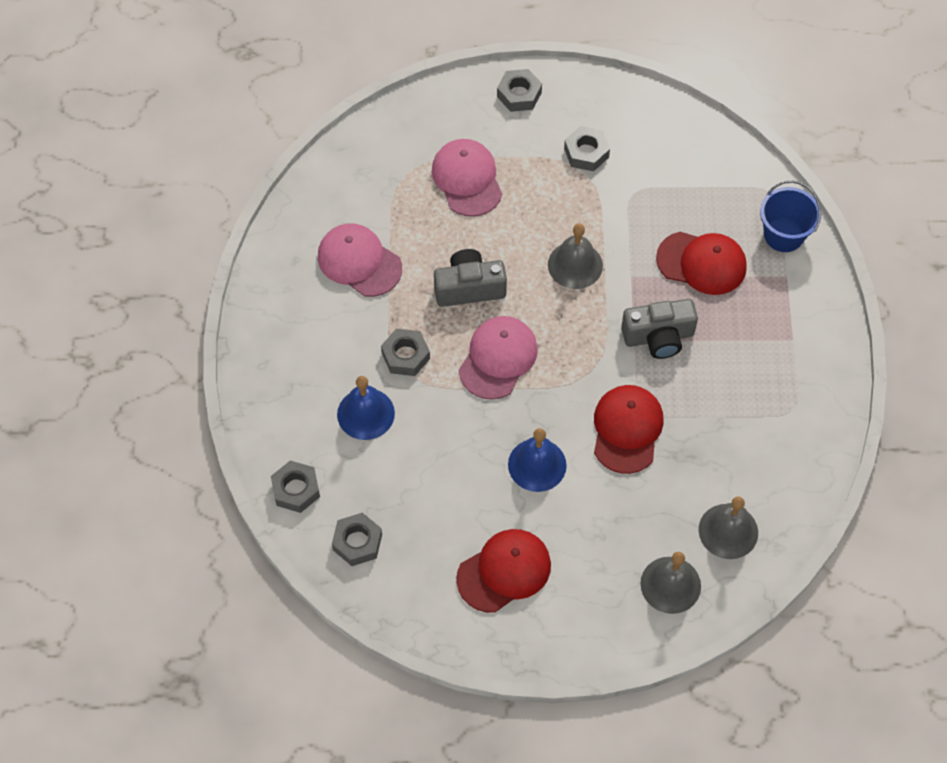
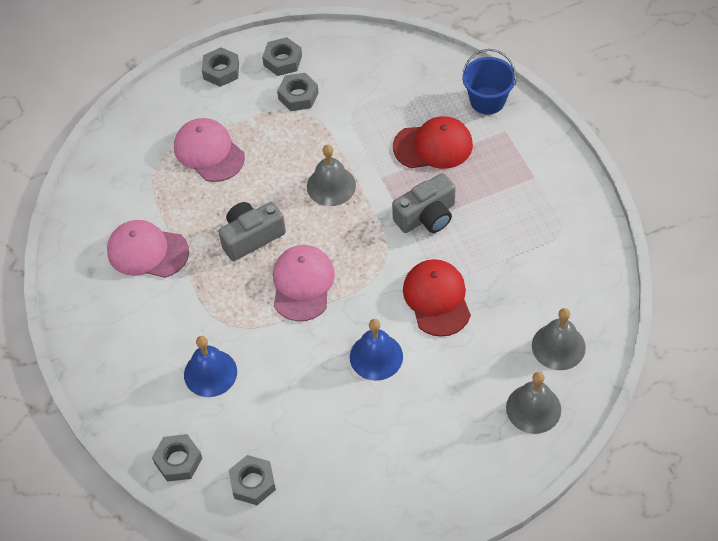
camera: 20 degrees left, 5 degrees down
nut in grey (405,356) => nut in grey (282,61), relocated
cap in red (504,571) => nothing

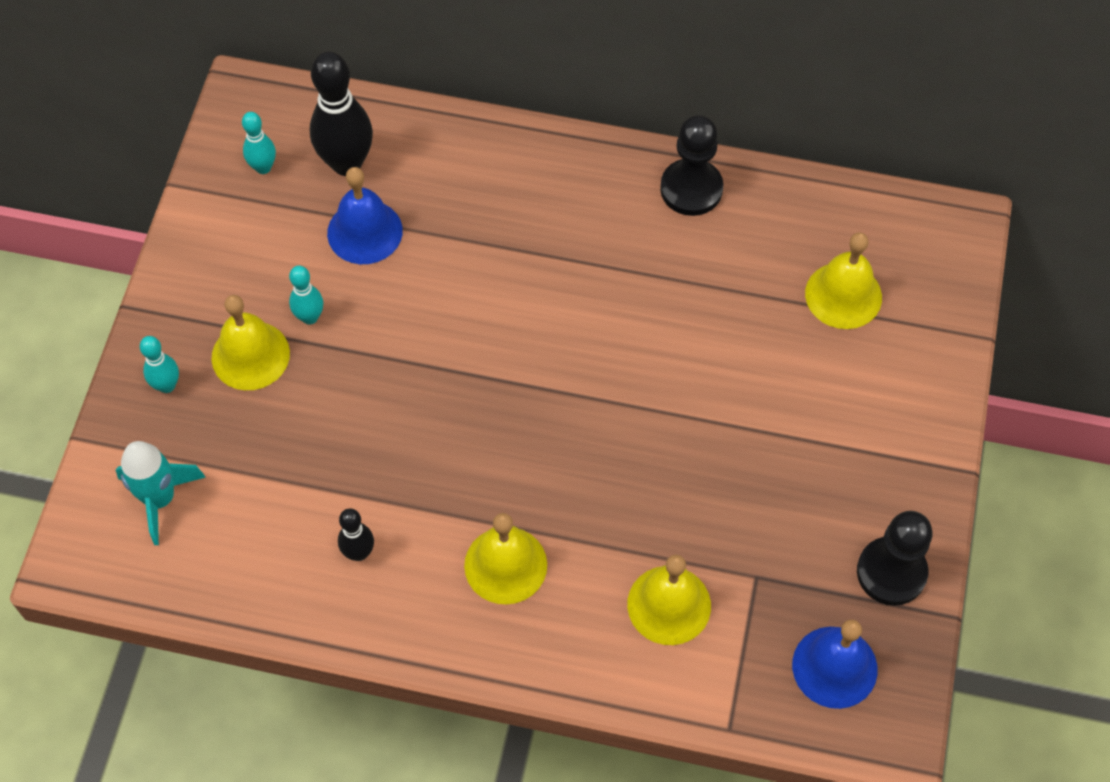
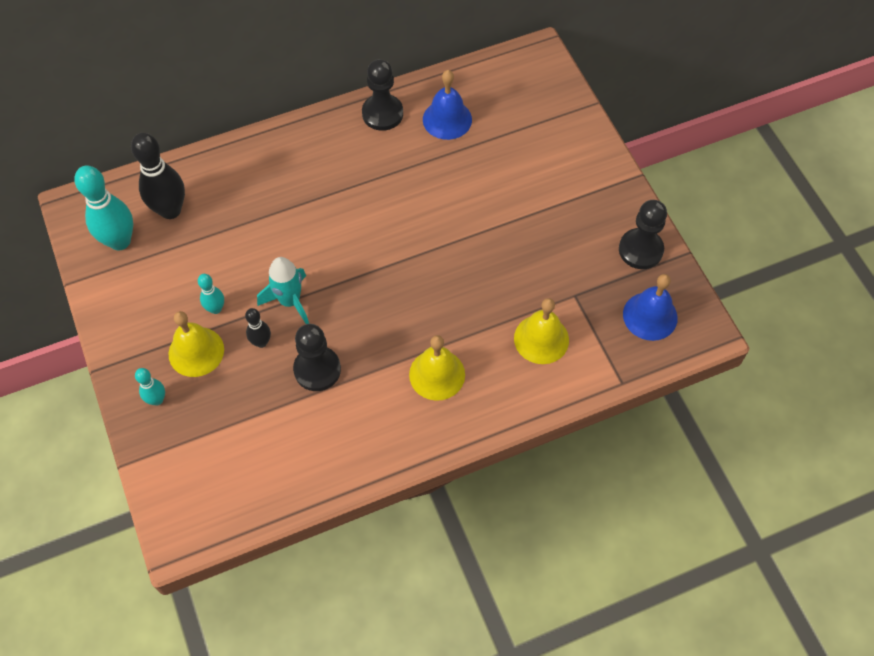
camera: 35 degrees left, 0 degrees up
bowling pin in turquoise (263,167) => bowling pin in turquoise (120,241), x1.92
bowling pin in black (359,553) => bowling pin in black (261,342), relocated
rocket in turquoise (160,499) => rocket in turquoise (290,301), relocated
nothing => pawn in black (317,369)
bell in blue (365,232) => bell in blue (447,119), relocated
bell in yellow (843,295) => nothing

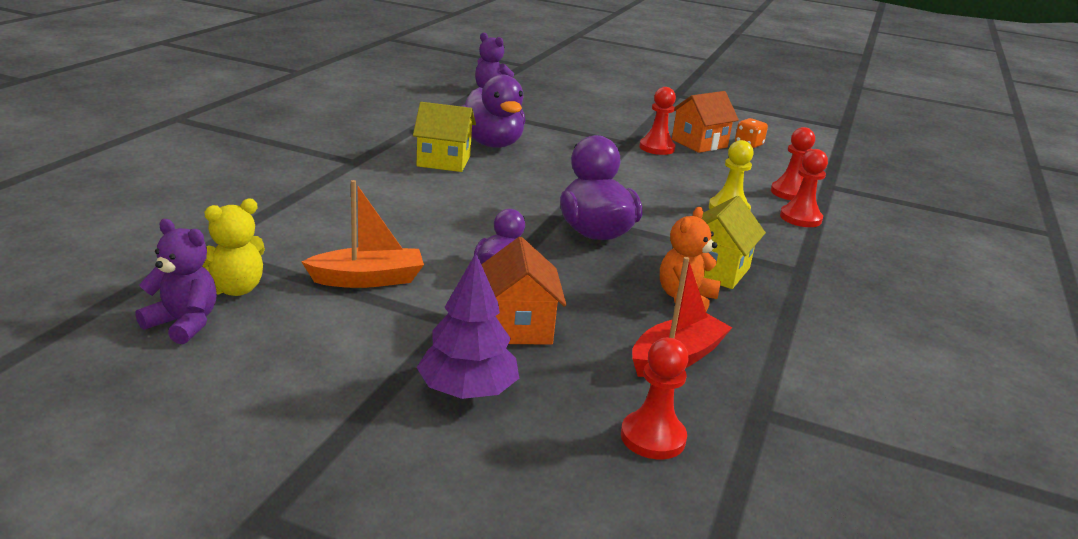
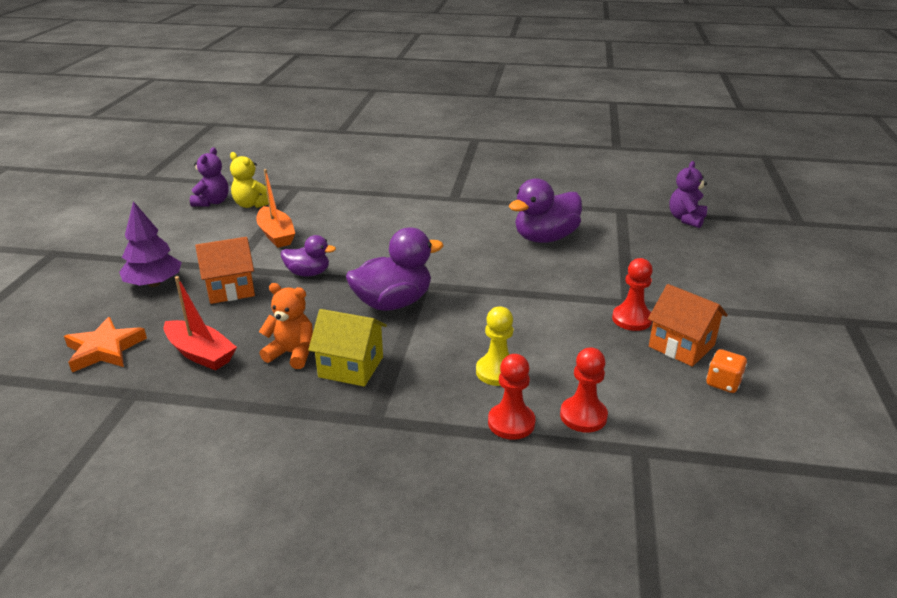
camera: 80 degrees right, 5 degrees up
pawn in red (653,437) => star in orange (104,349)
house in yellow (443,161) => nothing

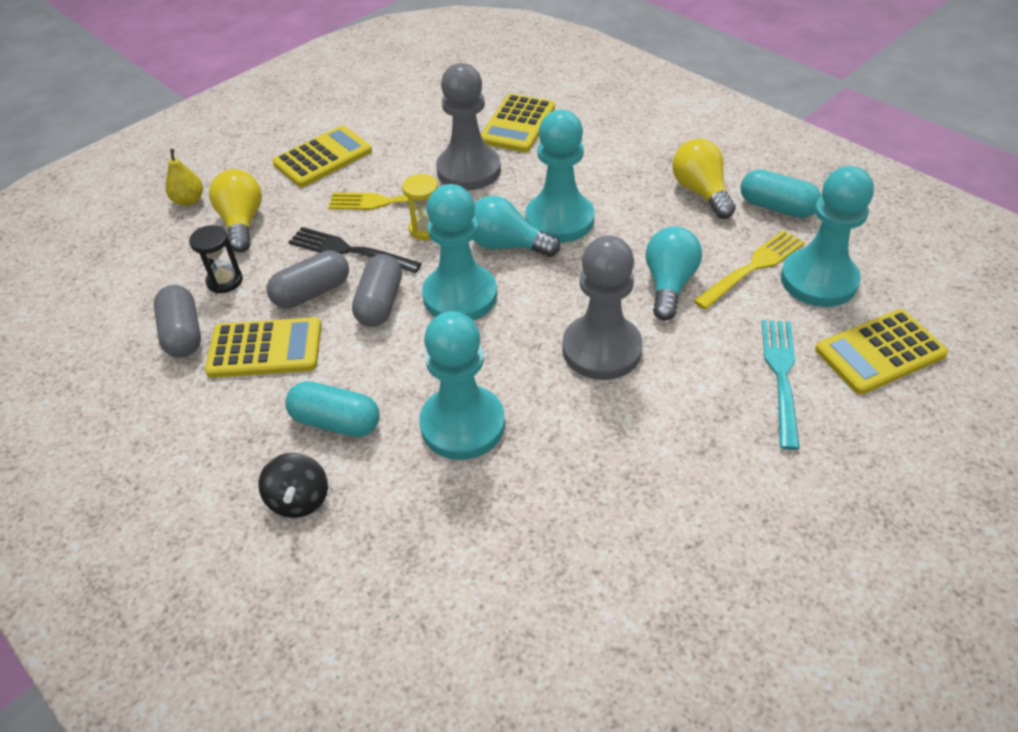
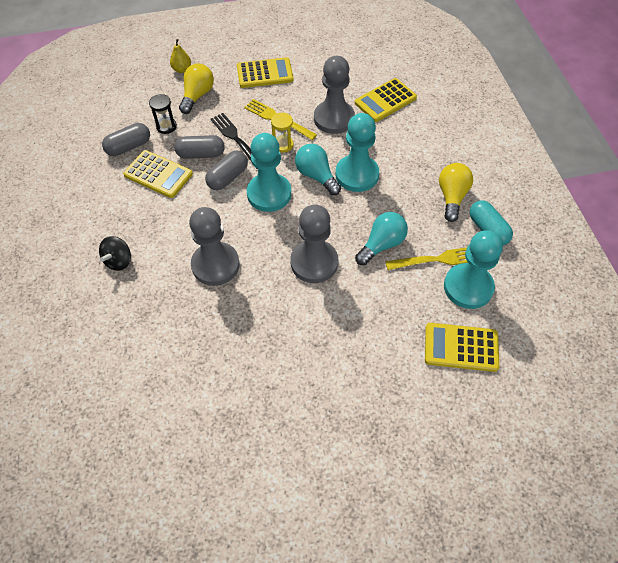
camera: 30 degrees right, 10 degrees up
capsule in grey (183,334) => capsule in grey (129,147), 45 degrees clockwise
pawn in turquoise (462,424) => pawn in grey (215,265)
capsule in turquoise (336,422) => nothing
fork in turquoise (781,376) => nothing

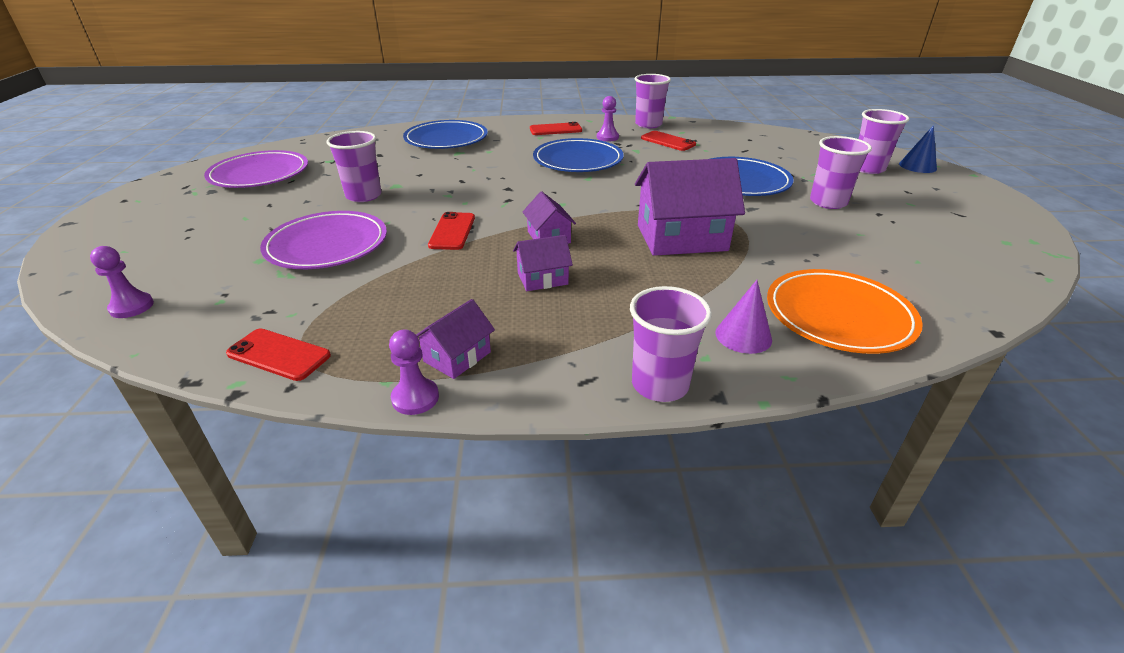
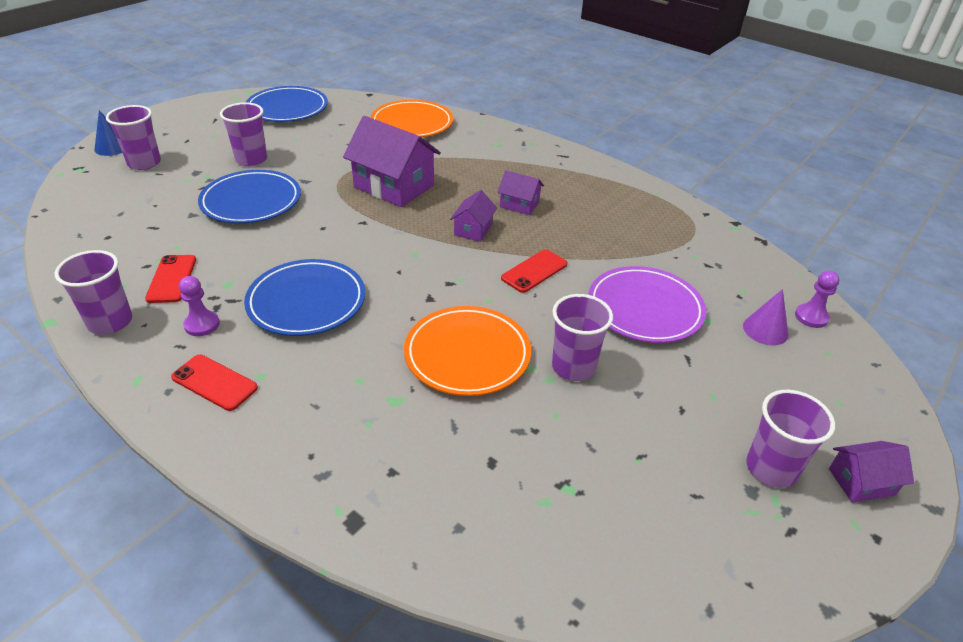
camera: 140 degrees left, 5 degrees up
plate in blue (446,139) => plate in blue (287,108), relocated
nothing => plate in orange (467,354)
cone in purple (743,336) => cone in purple (765,330), relocated
cup in purple (660,384) => cup in purple (771,468), relocated
house in purple (457,357) => house in purple (861,482), relocated
plate in purple (259,174) => nothing
phone in red (279,355) => nothing
pawn in purple (415,398) => nothing

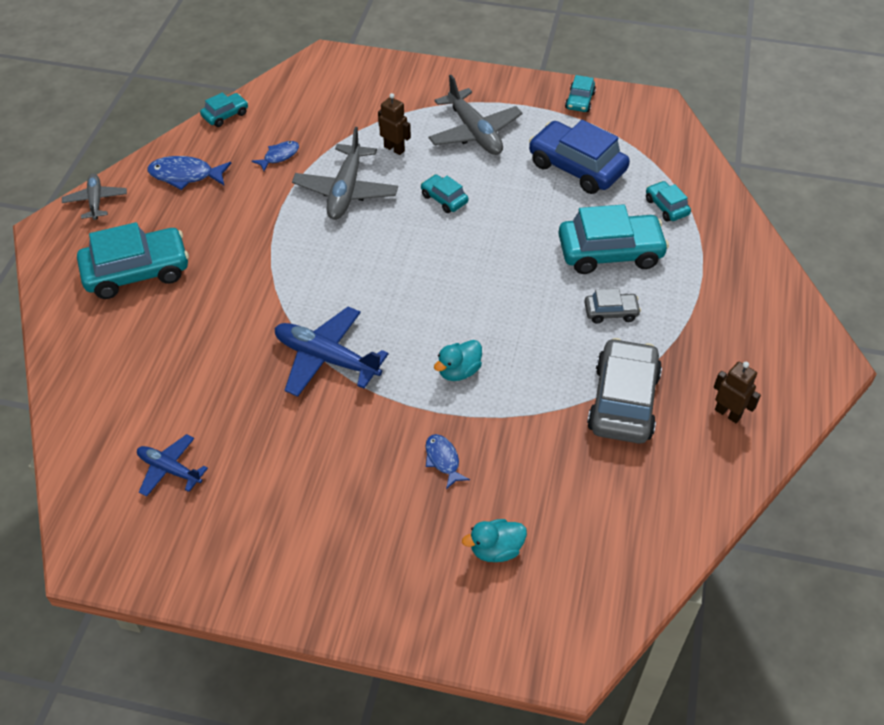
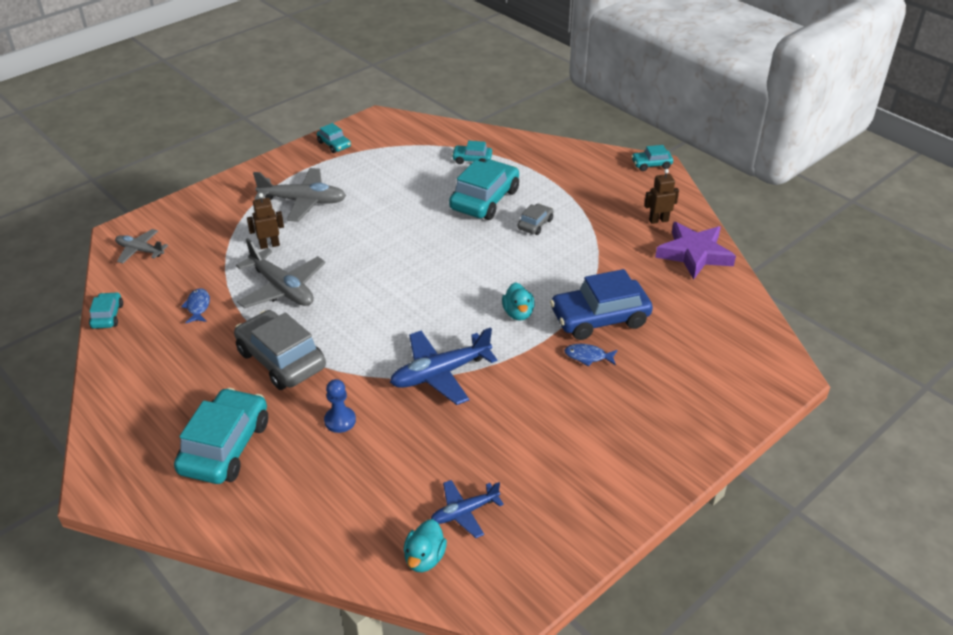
camera: 55 degrees left, 10 degrees down
plane in grey (96,201) => plane in grey (140,250), relocated
car in grey (623,401) => car in grey (281,359), relocated
nothing => pawn in blue (340,420)
duck in turquoise (496,549) => duck in turquoise (424,558), relocated
car in blue (577,167) => car in blue (599,318), relocated
car in turquoise (444,199) => car in turquoise (651,164), relocated
nothing => star in purple (694,254)
fish in blue (185,175) => nothing

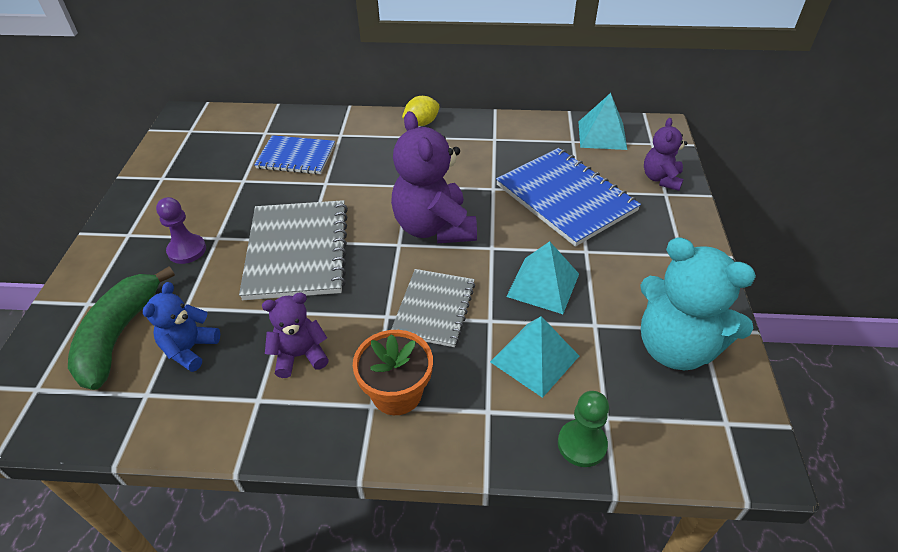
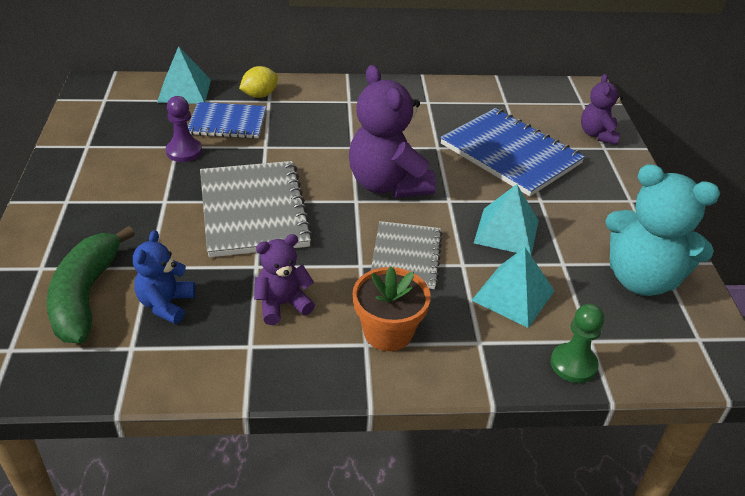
camera: 10 degrees left, 5 degrees down
pyramid in turquoise (602,135) => pyramid in turquoise (184,91), relocated
pawn in purple (187,250) => pawn in purple (184,151), relocated
lemon in yellow (421,123) => lemon in yellow (259,95), relocated

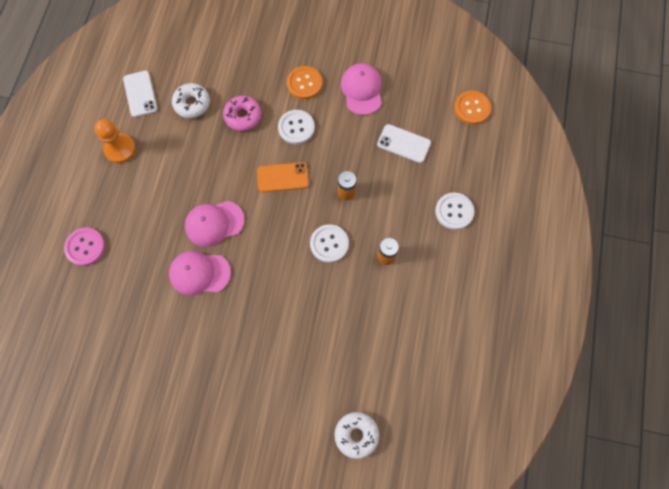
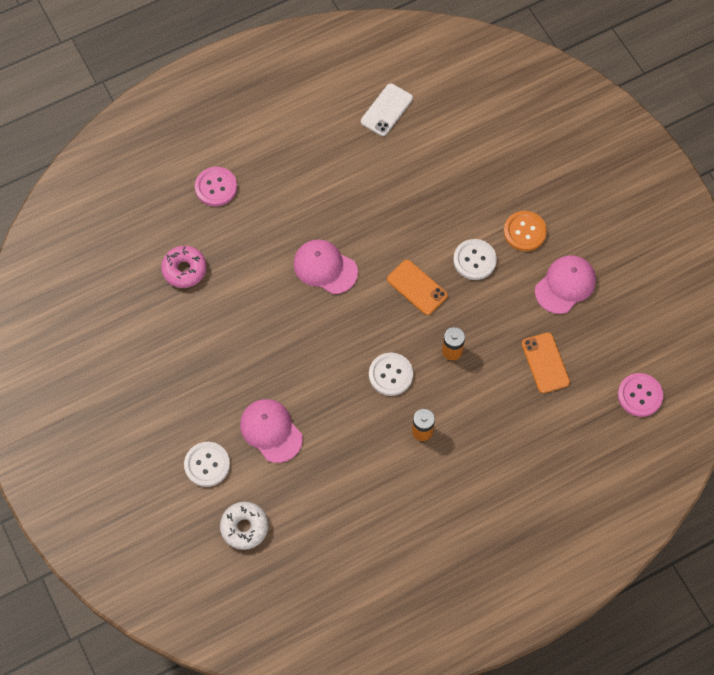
camera: 50 degrees right, 5 degrees down
donut in pink (243,116) => donut in pink (184,269), relocated
button in white (454,211) => button in white (207,464), relocated
cap in pink (199,273) => cap in pink (271,431), relocated
phone in white (404,143) => phone in orange (545,363)
button in orange (472,108) => button in pink (640,395)
pawn in orange (120,149) => nothing
donut in white (192,104) => nothing

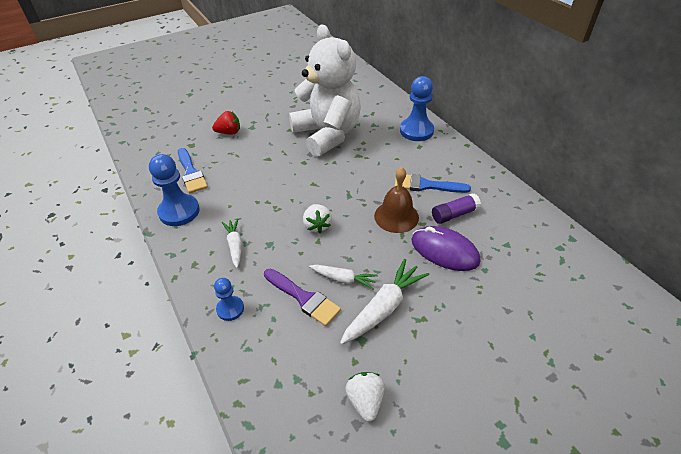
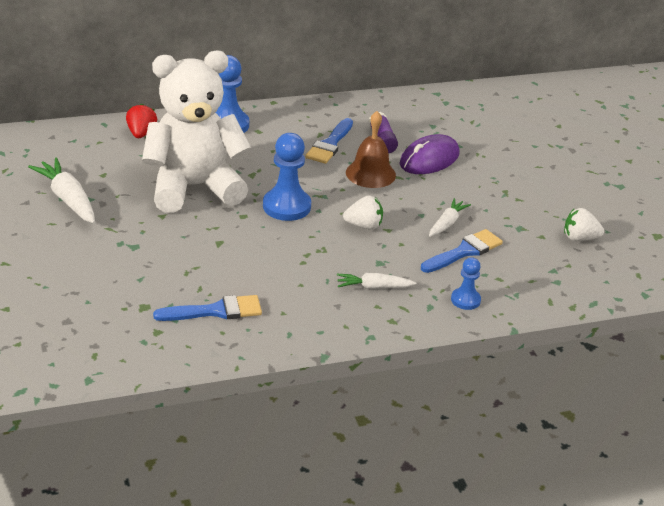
camera: 80 degrees left, 10 degrees down
carrot in white (384,307) => carrot in white (68,199), relocated
strawberry in red (229,132) => strawberry in red (141,133), relocated
pawn in blue (179,211) => pawn in blue (286,206), relocated
brush in purple (304,298) => brush in blue (464,251)

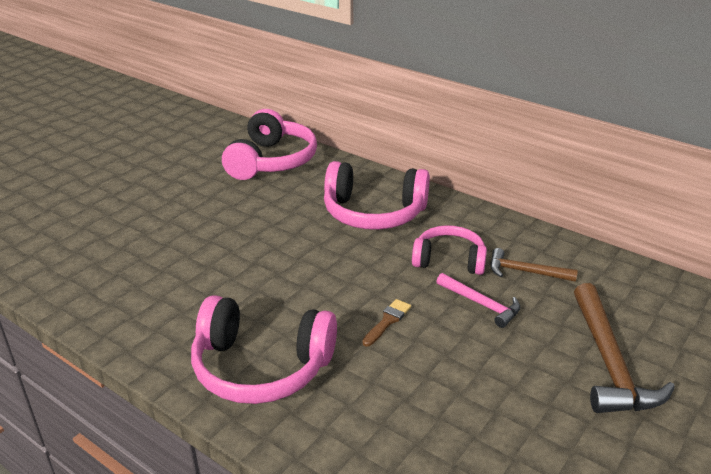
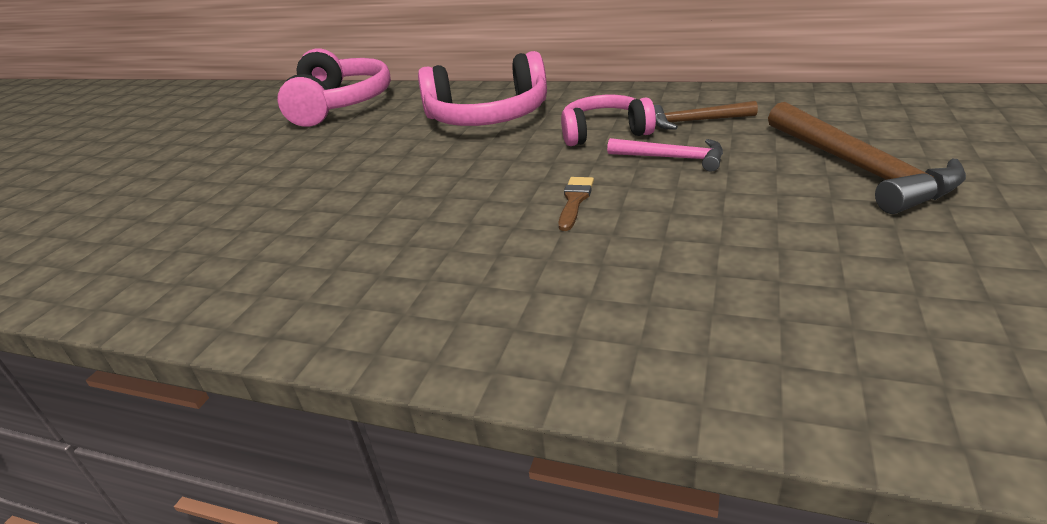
camera: 15 degrees left, 0 degrees up
headphones in pink (261,367) => nothing

